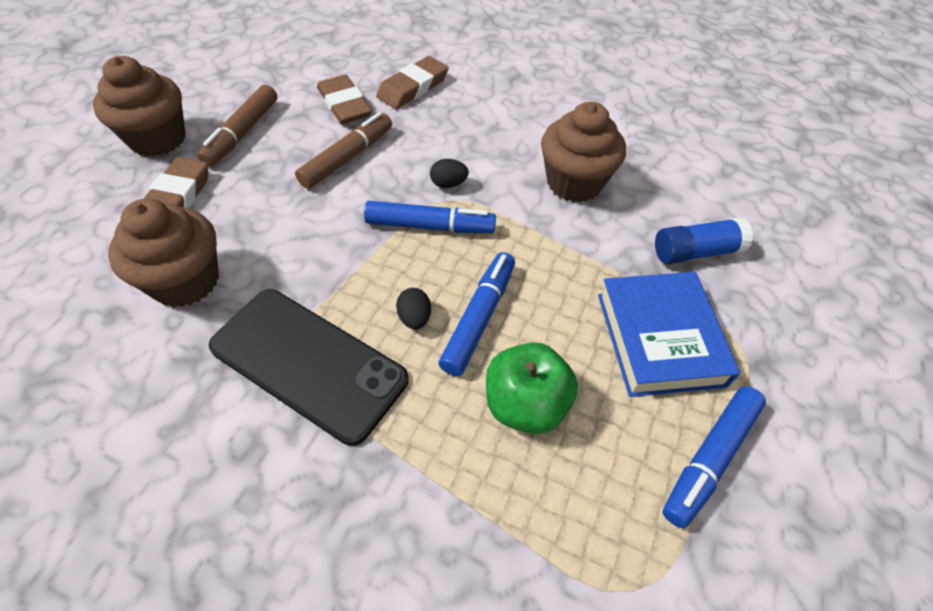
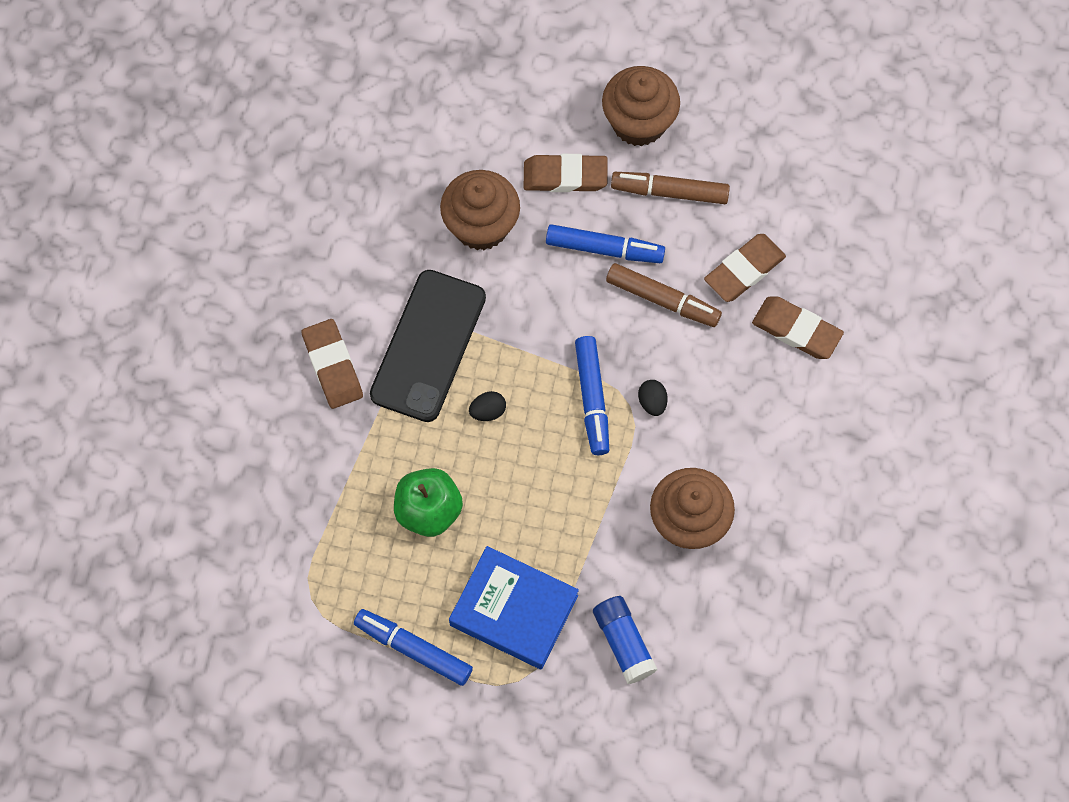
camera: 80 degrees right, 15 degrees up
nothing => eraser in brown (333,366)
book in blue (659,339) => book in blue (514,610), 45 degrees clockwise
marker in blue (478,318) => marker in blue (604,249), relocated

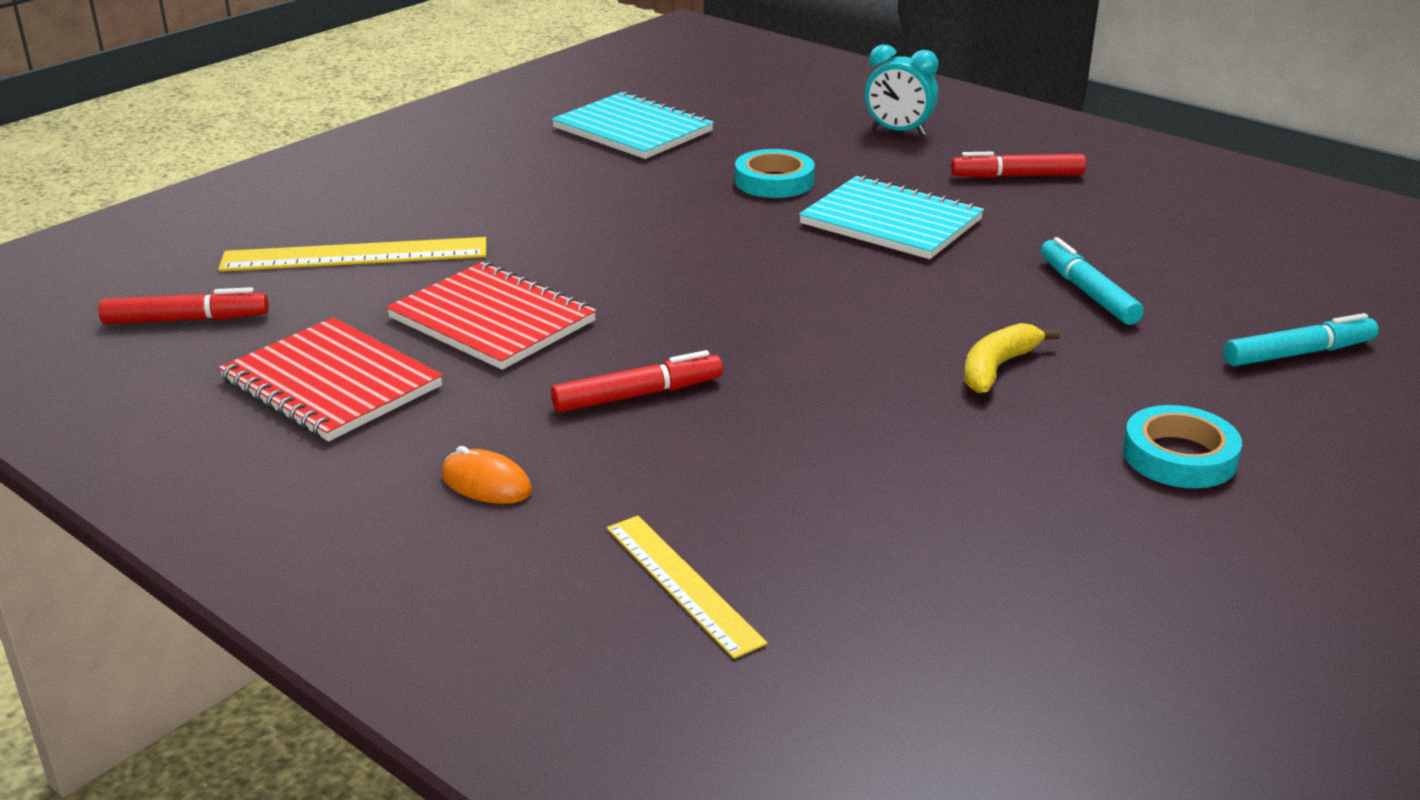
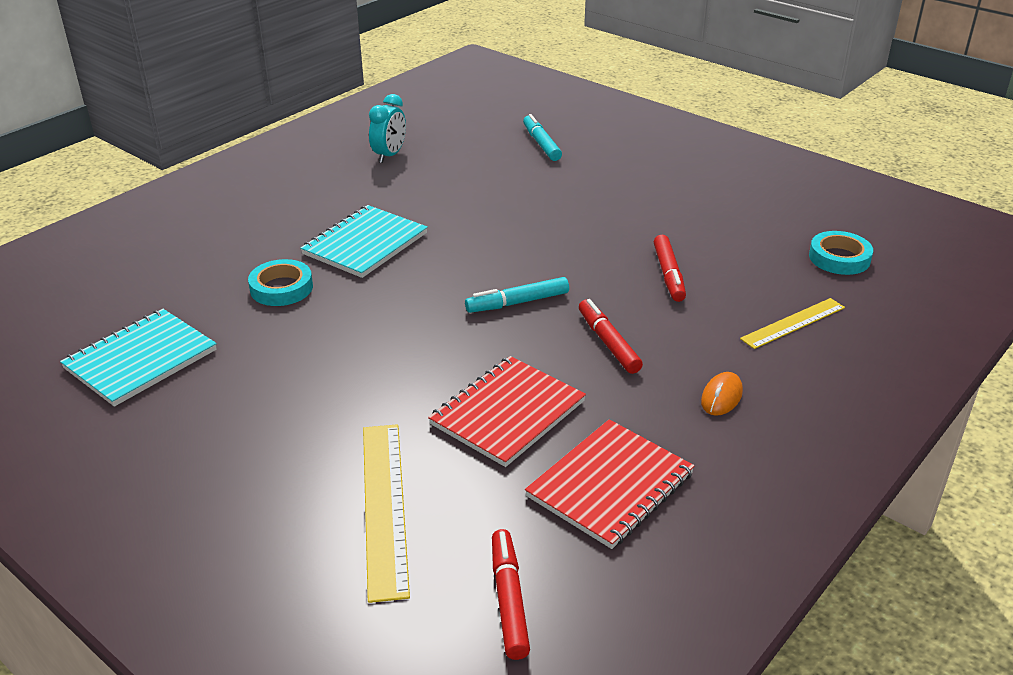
camera: 90 degrees left, 5 degrees up
clock in turquoise (898,131) => clock in turquoise (389,155), relocated
marker in turquoise (1087,292) => marker in turquoise (517,302), relocated
marker in red (1017,176) => marker in red (668,274), relocated
tape in turquoise (1179,456) => tape in turquoise (839,258), relocated
banana in yellow (997,367) => nothing

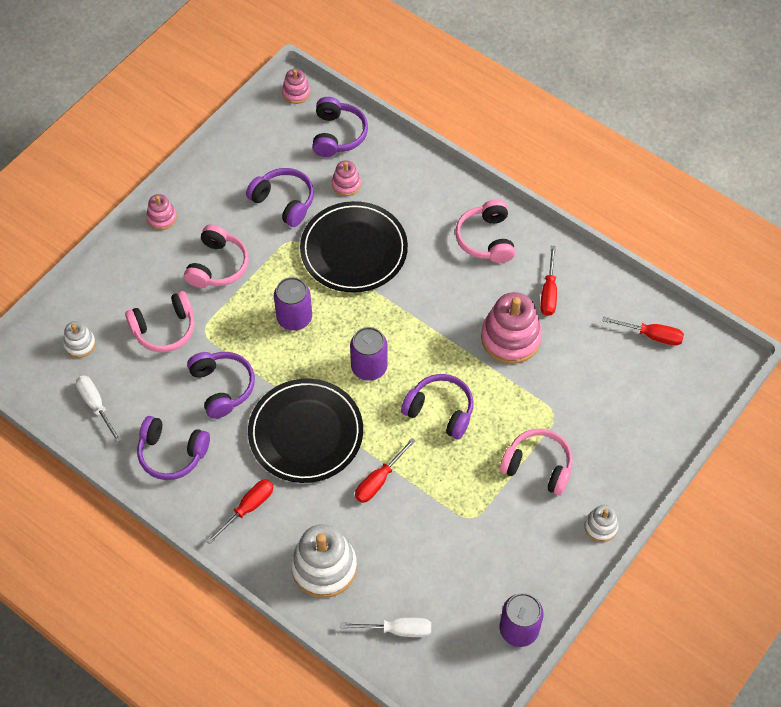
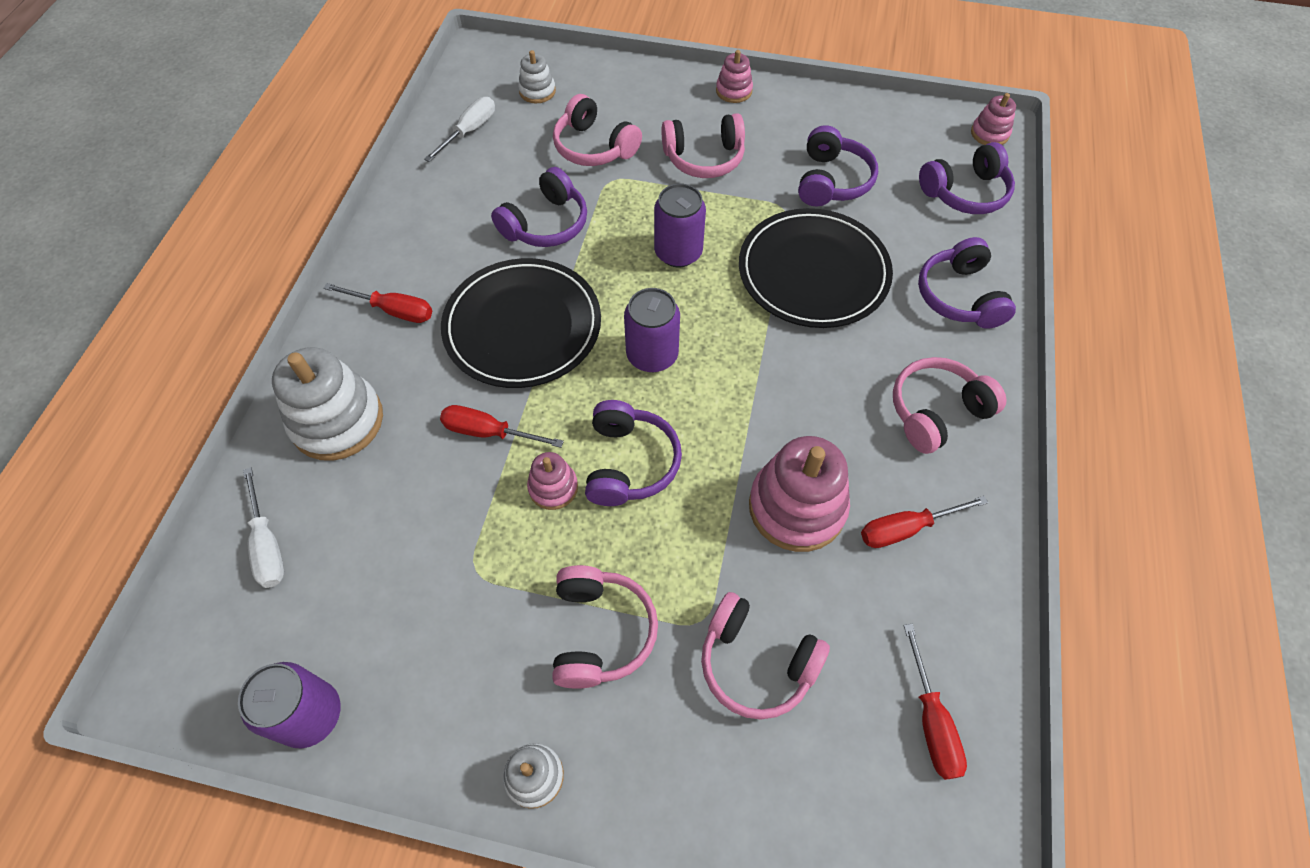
camera: 65 degrees right, 0 degrees up
stacking toy in pink (346,184) => stacking toy in pink (553,487), relocated
nothing => headphones in pink (756,662)
headphones in purple (172,453) => headphones in purple (959,296), relocated

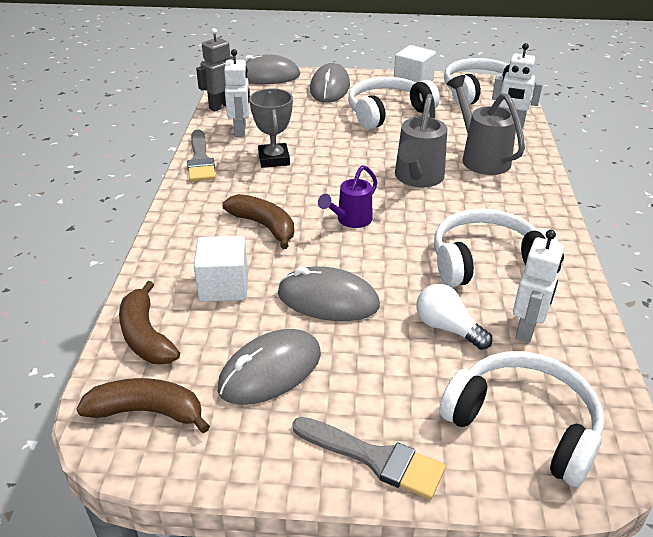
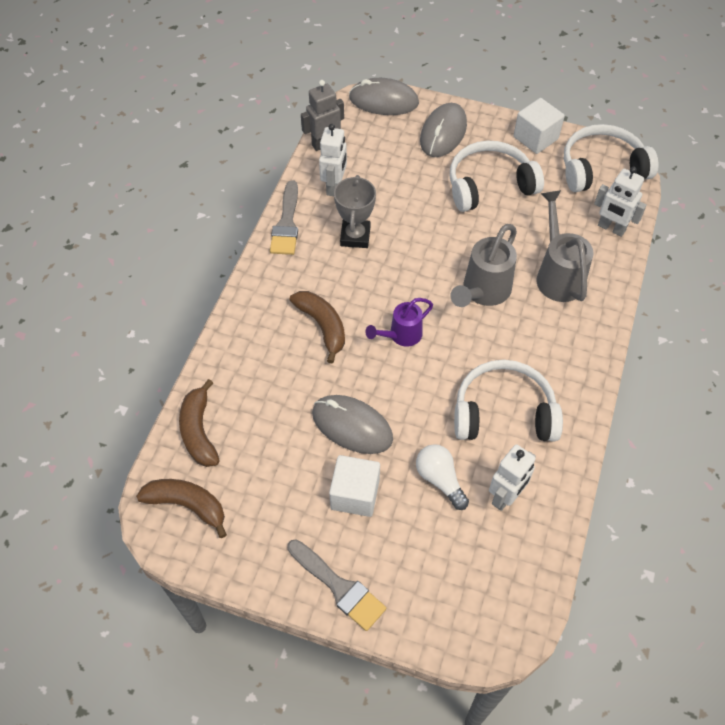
camera: 15 degrees right, 20 degrees up
cube in white (223,286) => cube in white (355,494), relocated
mouse in grey (270,371) => nothing
headphones in white (524,424) => nothing

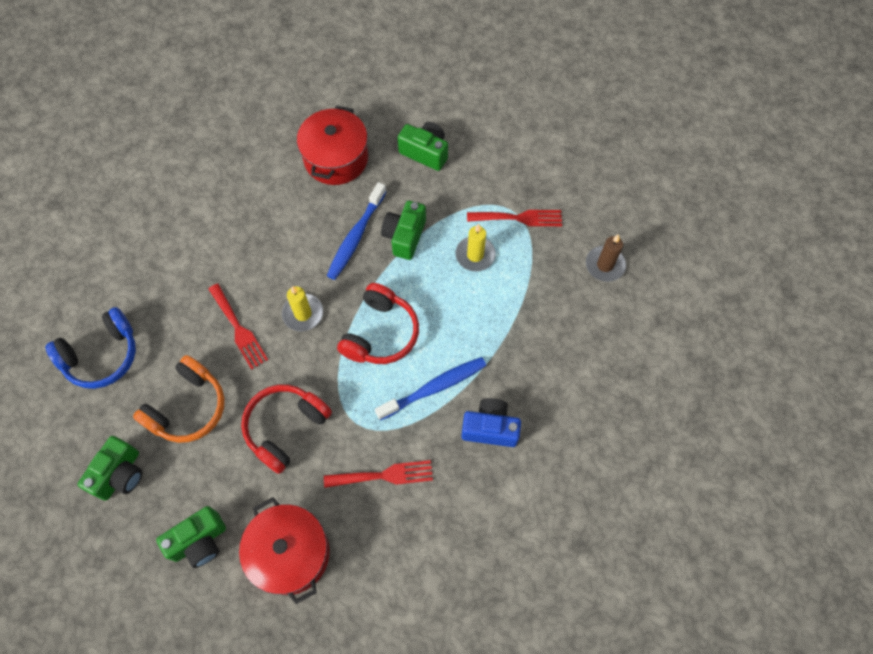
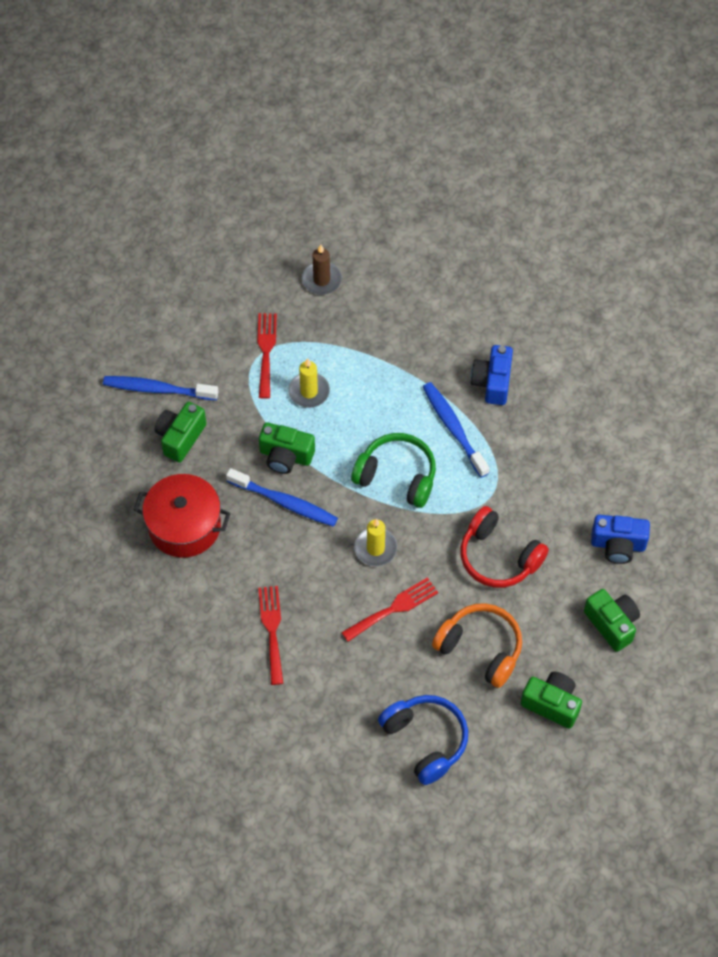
camera: 90 degrees left, 5 degrees down
nothing => toothbrush in blue (158,389)
fork in red (384,475) => fork in red (272,630), relocated
headphones in red (381,333) => headphones in green (397,476)
pot in red (290,553) => camera in blue (618,545)

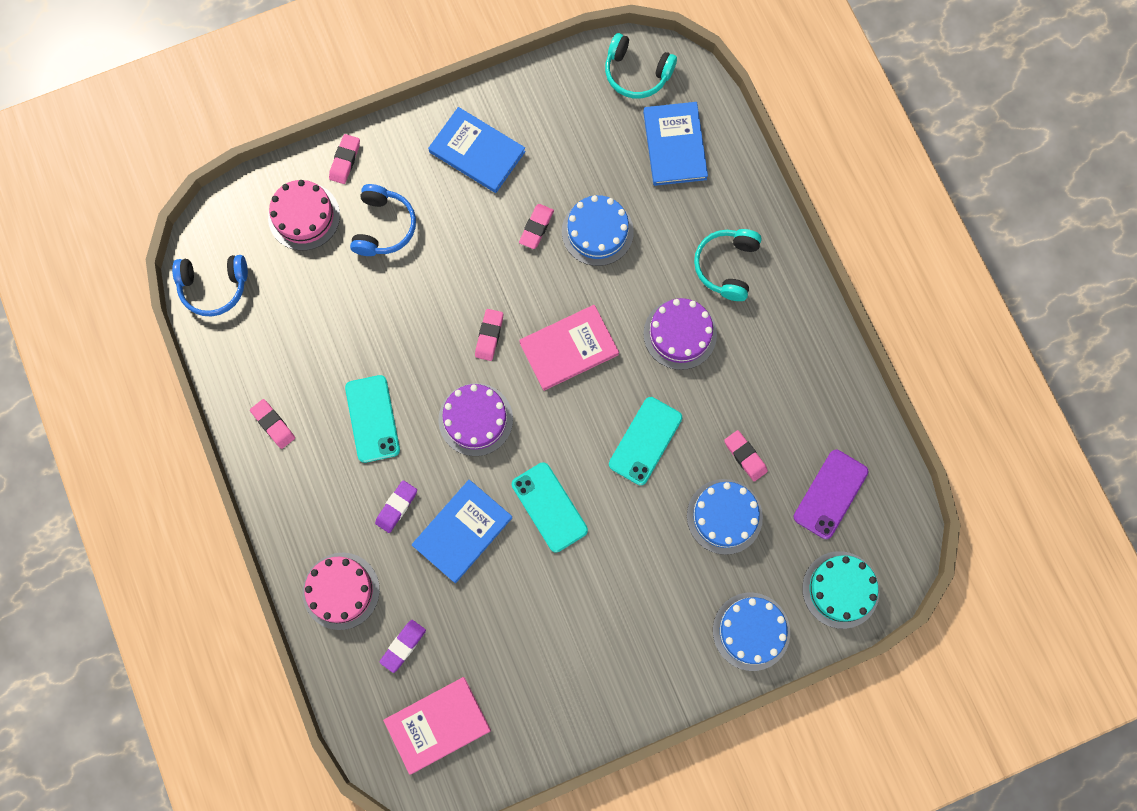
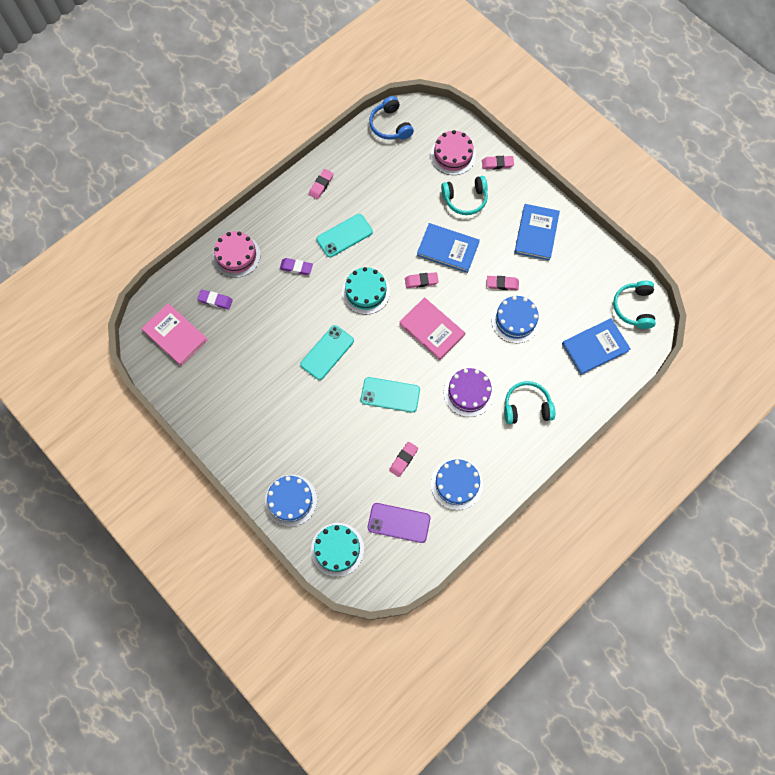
camera: 70 degrees right, 5 degrees down
cake in purple (475,419) => cake in turquoise (366,292)
book in blue (462,531) => book in blue (448,249), relocated
cake in blue (724,516) => cake in blue (456,484), relocated
headphones in blue (384,227) => headphones in turquoise (465,199)

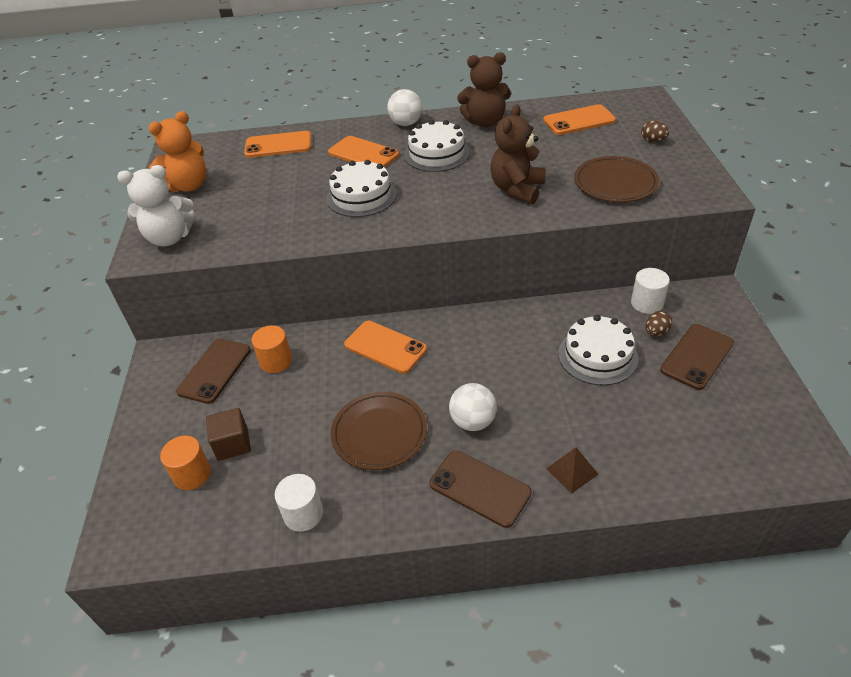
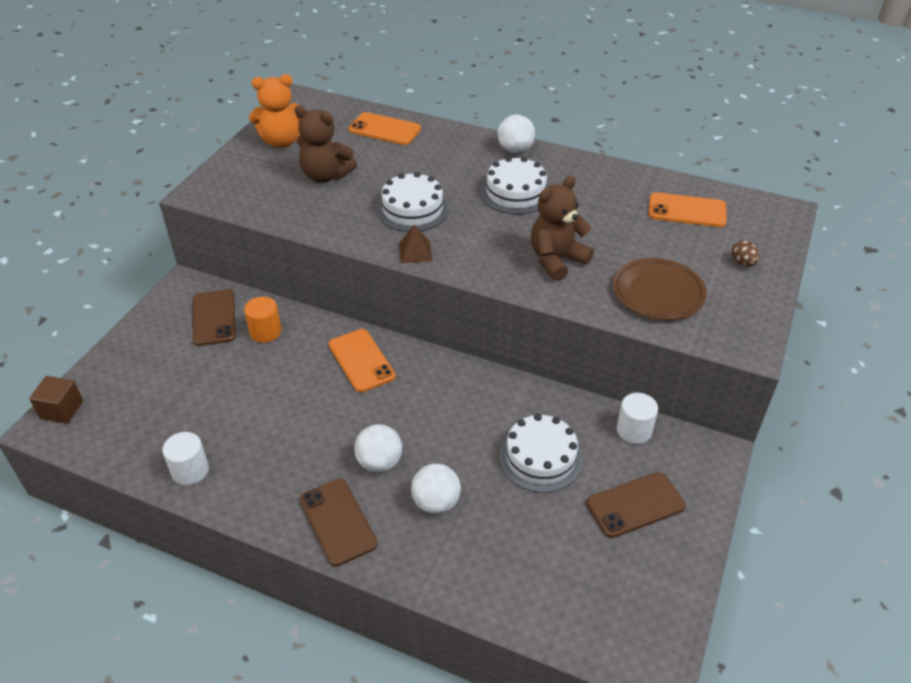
camera: 25 degrees right, 0 degrees up
cube in brown (232,444) => cube in brown (62,410), relocated
phone in brown (214,371) => phone in brown (214,318), 60 degrees counterclockwise
teddy bear in brown (485,122) => teddy bear in brown (325,175), relocated
pyramid in brown (572,471) => pyramid in brown (415,252), relocated
nothing => ball in white (436,502)
teddy bear in white (169,238) => nothing
cylinder in orange (192,474) => nothing
phone in orange (363,154) => nothing
plate in brown (379,433) => nothing
egg in brown (656,332) => nothing

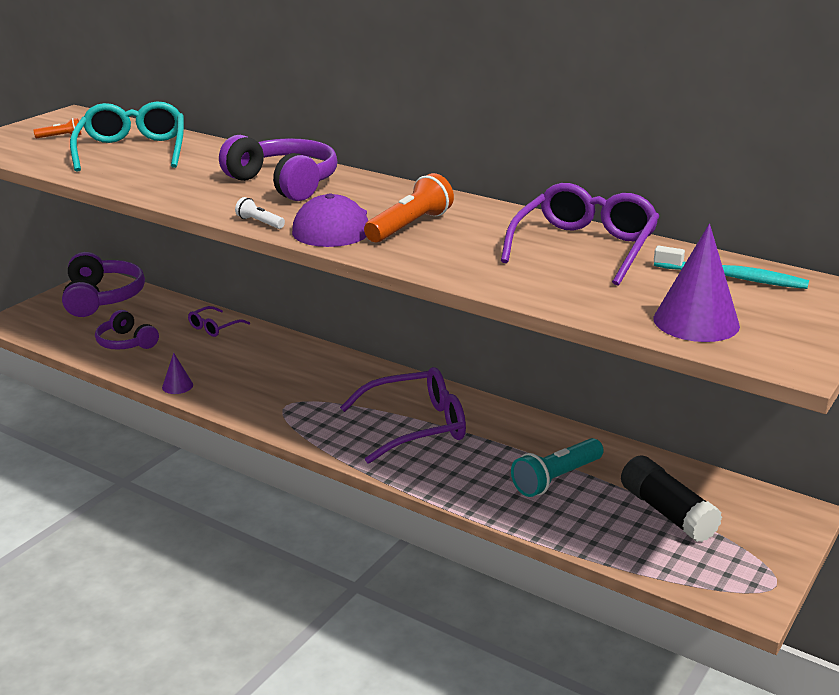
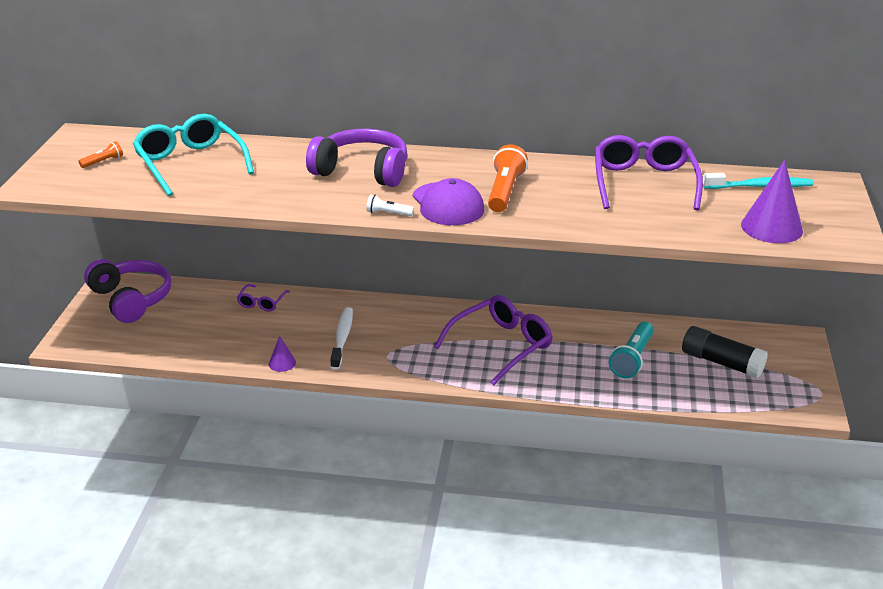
camera: 25 degrees left, 5 degrees up
nothing => toothbrush in white (342,338)
headphones in purple (126,342) => nothing

